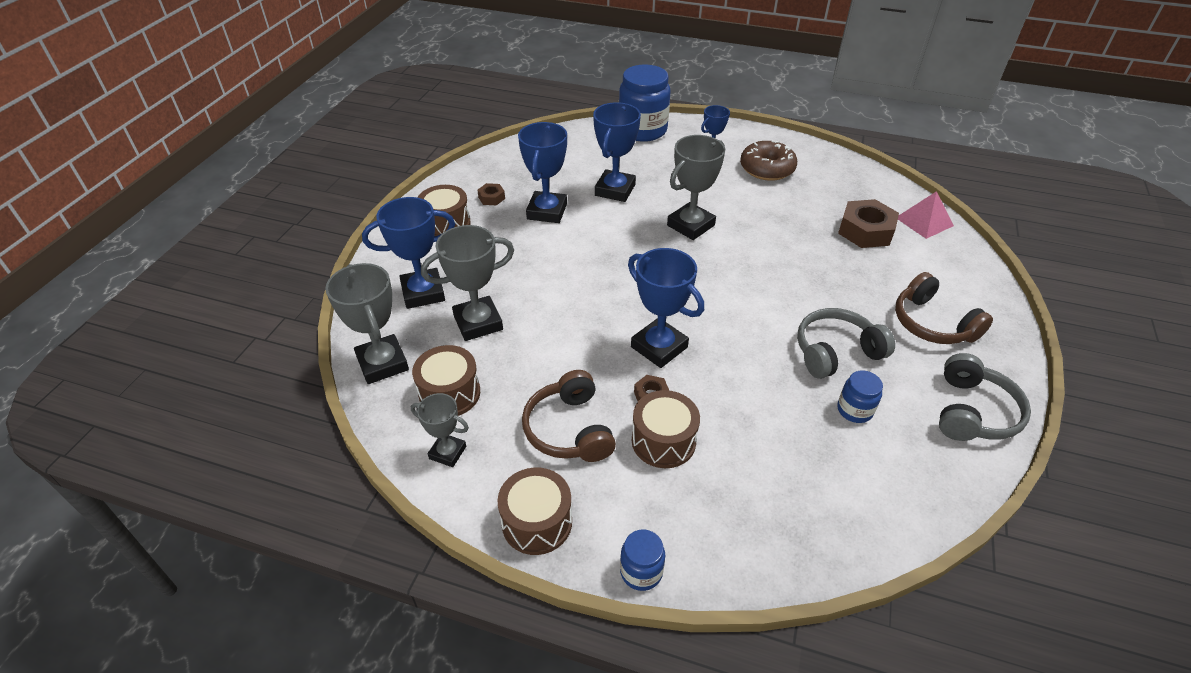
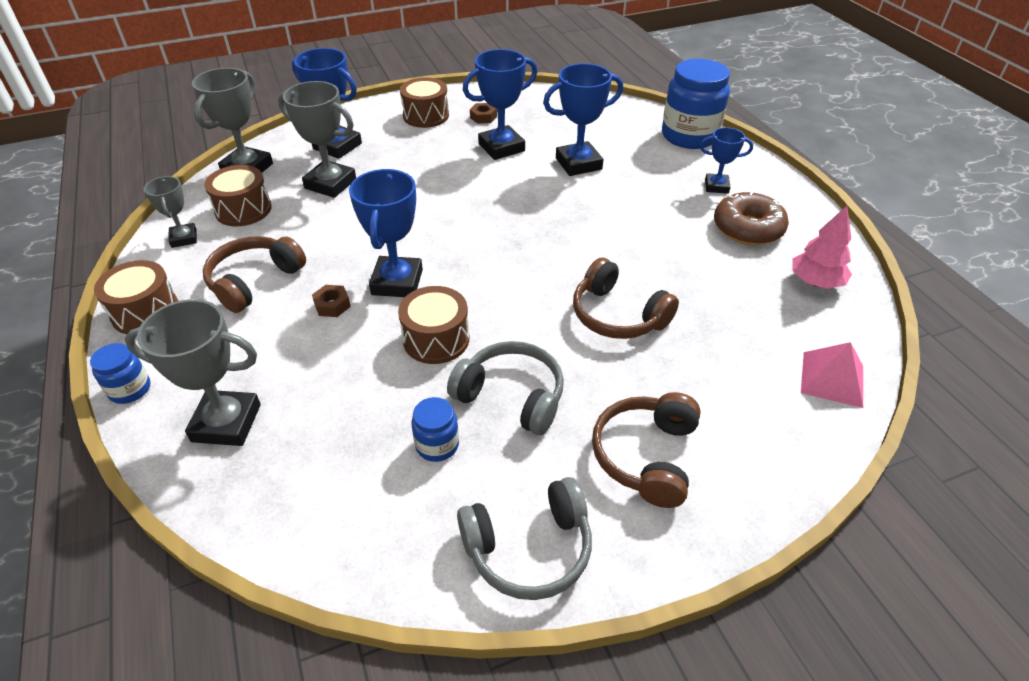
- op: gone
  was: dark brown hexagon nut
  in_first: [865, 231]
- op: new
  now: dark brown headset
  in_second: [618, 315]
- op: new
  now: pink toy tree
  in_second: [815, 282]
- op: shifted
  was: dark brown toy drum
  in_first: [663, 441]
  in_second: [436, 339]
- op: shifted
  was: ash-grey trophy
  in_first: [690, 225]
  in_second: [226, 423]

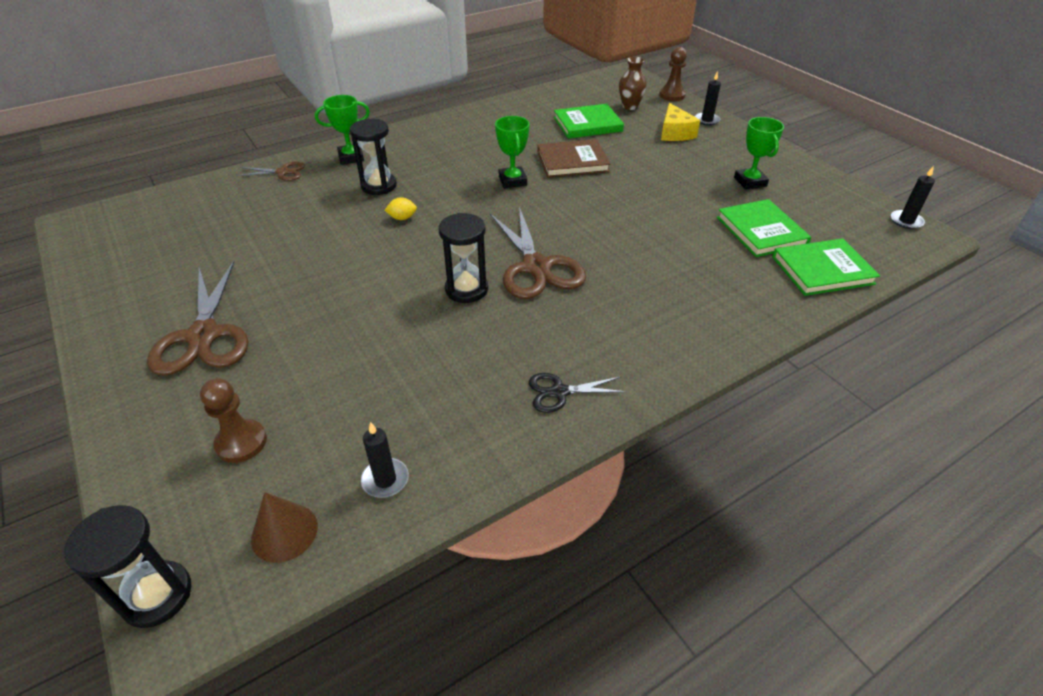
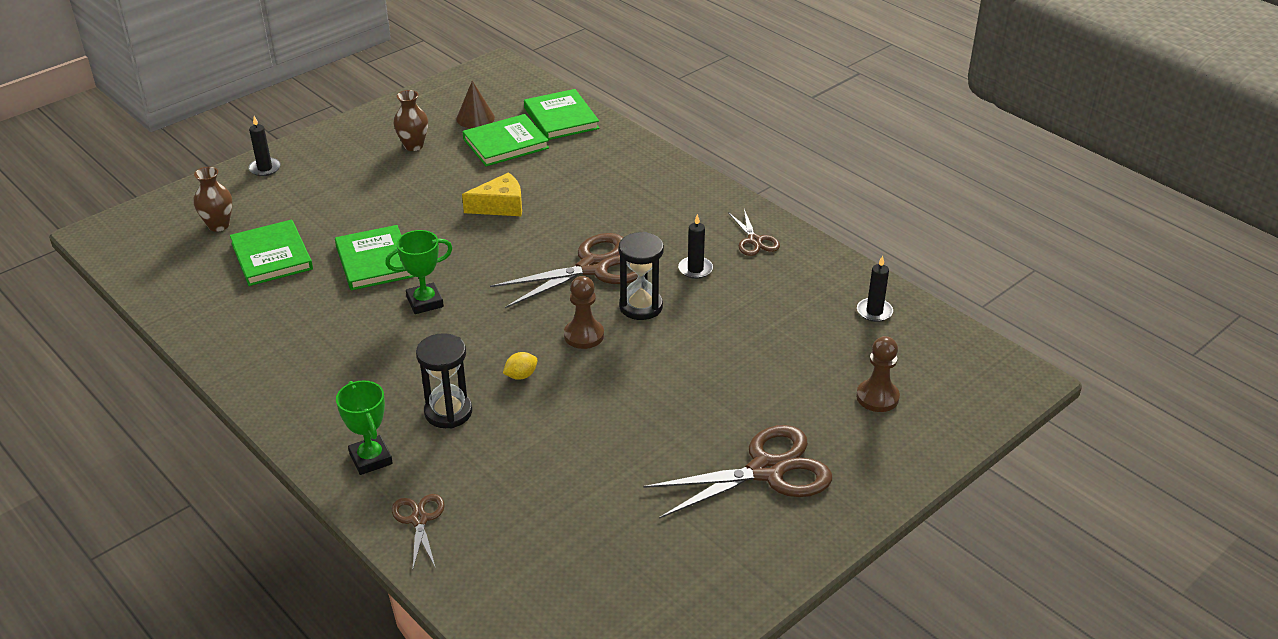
- op: gone
  was: ebony hourglass
  in_first: [157, 595]
- op: shifted
  was: dark brown solid cone
  in_first: [284, 532]
  in_second: [475, 118]
- op: shifted
  was: dark brown pawn
  in_first: [672, 95]
  in_second: [584, 335]
- op: shifted
  was: yellow piece of cheese
  in_first: [675, 133]
  in_second: [500, 206]
- op: shifted
  was: ebony pillar candle
  in_first: [906, 221]
  in_second: [695, 269]
- op: swapped
  was: green trophy
  now: dark brown vase
  in_first: [750, 182]
  in_second: [413, 146]
- op: repainted
  was: ebony pair of scissors
  now: dark brown pair of scissors
  in_first: [559, 392]
  in_second: [754, 241]
- op: repainted
  was: dark brown hardcover
  now: green hardcover
  in_first: [572, 162]
  in_second: [375, 261]
- op: rotated
  was: yellow lemon
  in_first: [402, 218]
  in_second: [521, 375]
  clockwise: 75

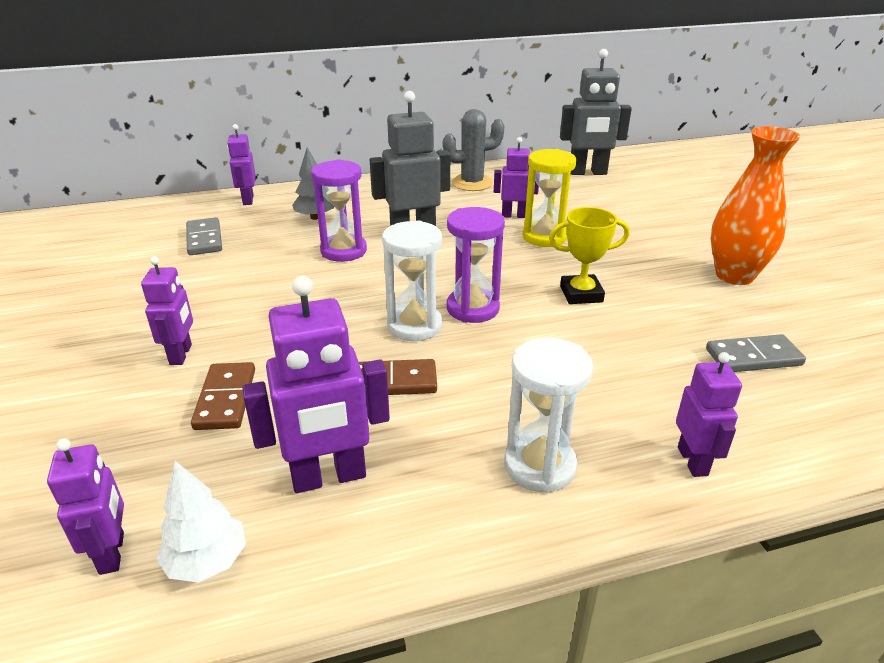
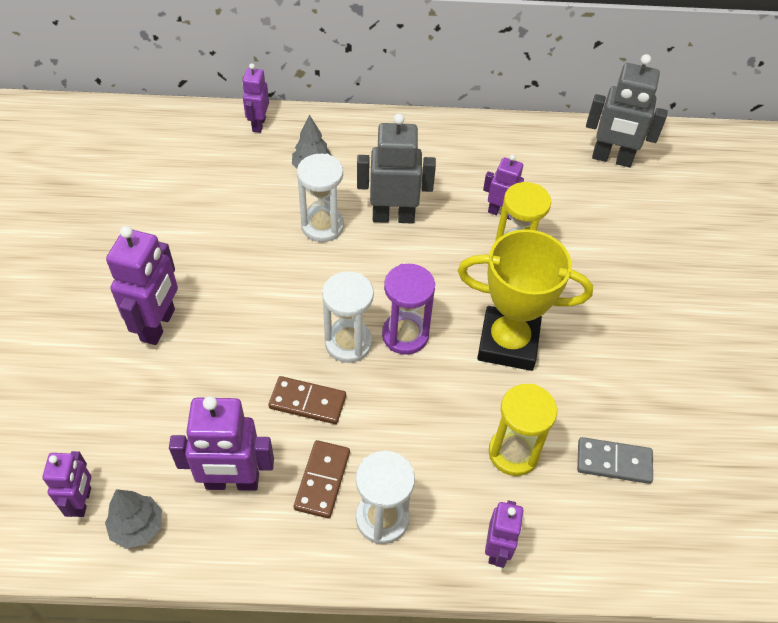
- op: gone
  was: ash-grey domino piece
  in_first: [204, 239]
- op: gone
  was: ash-grey prickly plant
  in_first: [472, 183]
- op: gone
  was: orange vase
  in_first: [734, 275]
- op: new
  now: yellow hourglass
  in_second: [513, 453]
- op: shifted
  was: dark brown domino piece
  in_first: [226, 399]
  in_second: [322, 480]
- op: repainted
  was: white toy tree
  now: ash-grey toy tree
  in_first: [207, 561]
  in_second: [137, 527]
- op: repainted
  was: purple hourglass
  now: white hourglass
  in_first: [343, 251]
  in_second: [322, 226]
- op: scaled
  was: purple robot
  in_first: [181, 355]
  in_second: [158, 325]
  ratio: 1.66
- op: scaled
  was: yellow trophy
  in_first: [581, 294]
  in_second: [508, 343]
  ratio: 1.72

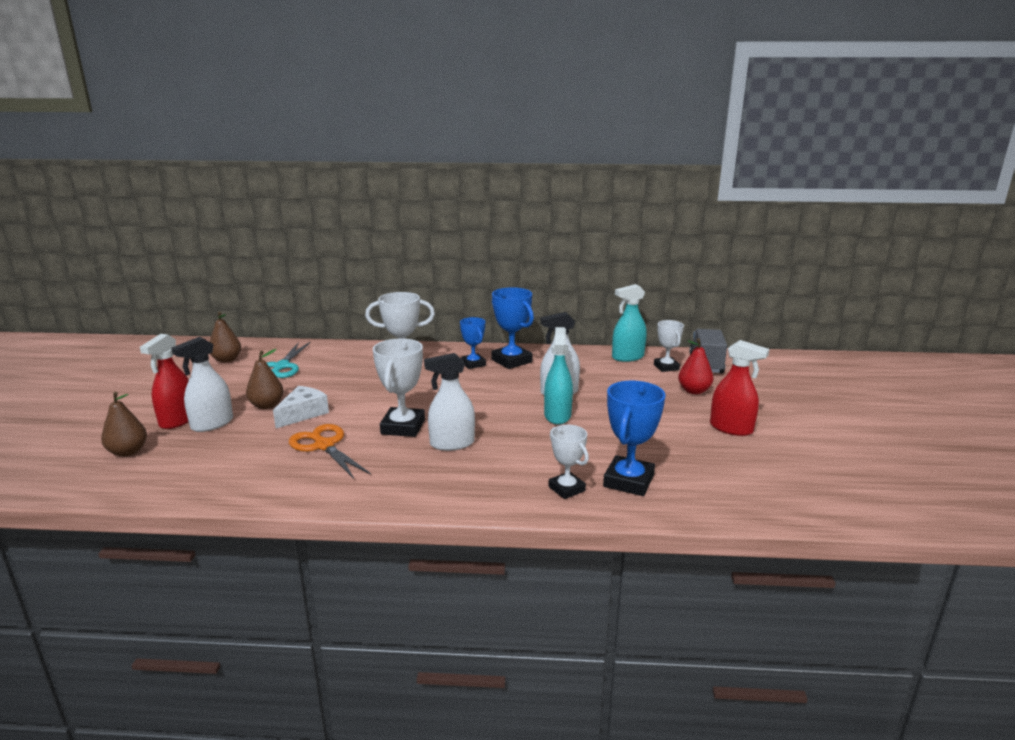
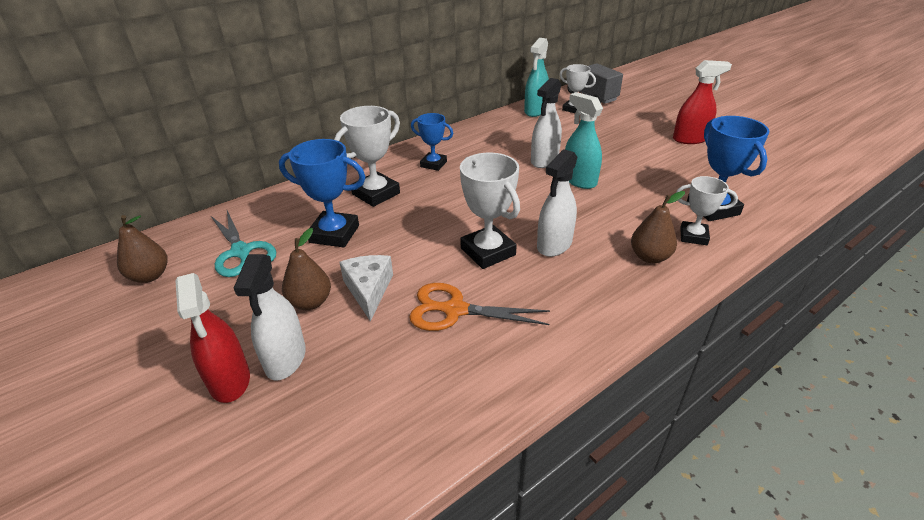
- op: gone
  was: red pear
  in_first: [694, 391]
- op: shifted
  was: dark brown pear
  in_first: [128, 452]
  in_second: [649, 257]
- op: shifted
  was: blue trophy
  in_first: [511, 361]
  in_second: [334, 234]

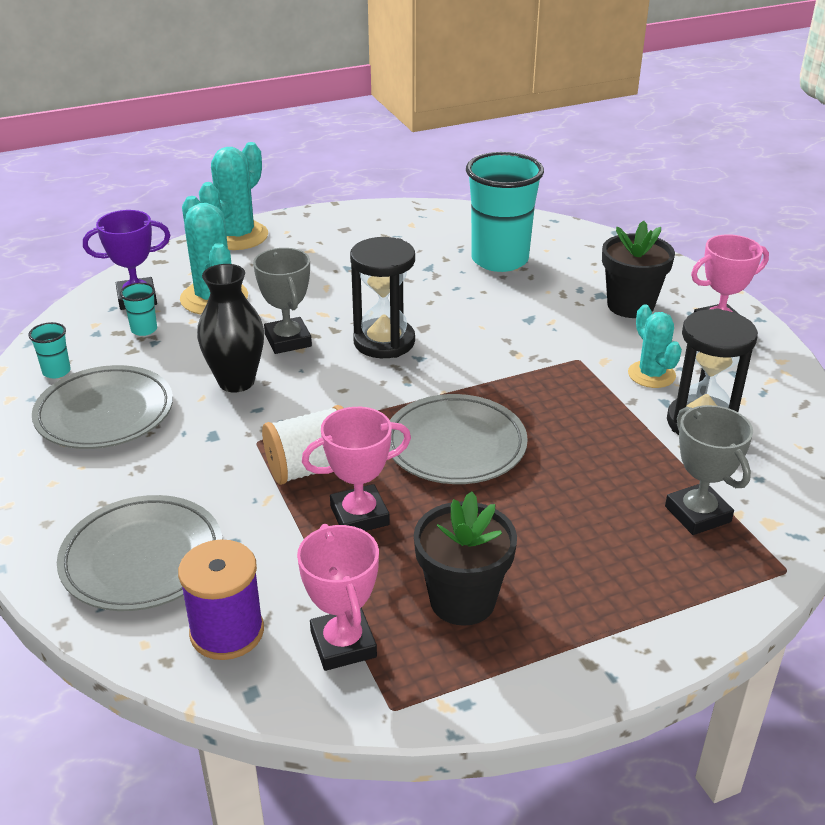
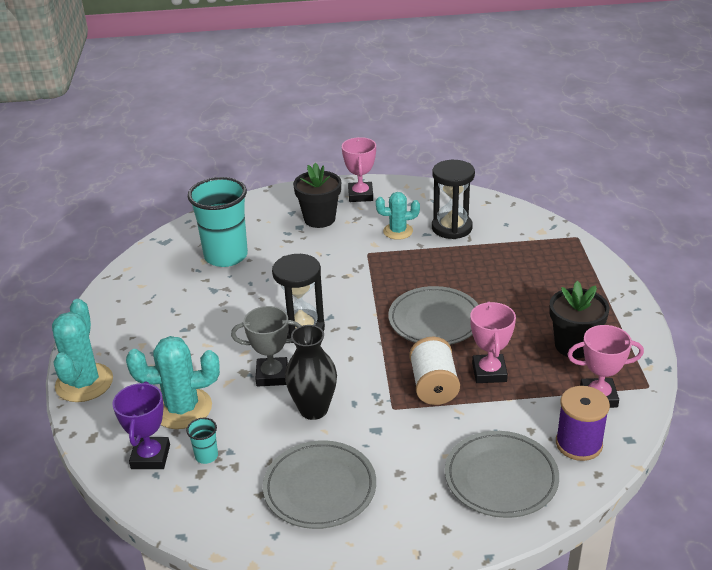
- op: gone
  was: aqua beaker
  in_first: [56, 371]
- op: gone
  was: ash-grey trophy
  in_first: [697, 514]
- op: rotated
  was: aqua prickly plant
  in_first: [237, 236]
  in_second: [84, 383]
  clockwise: 45

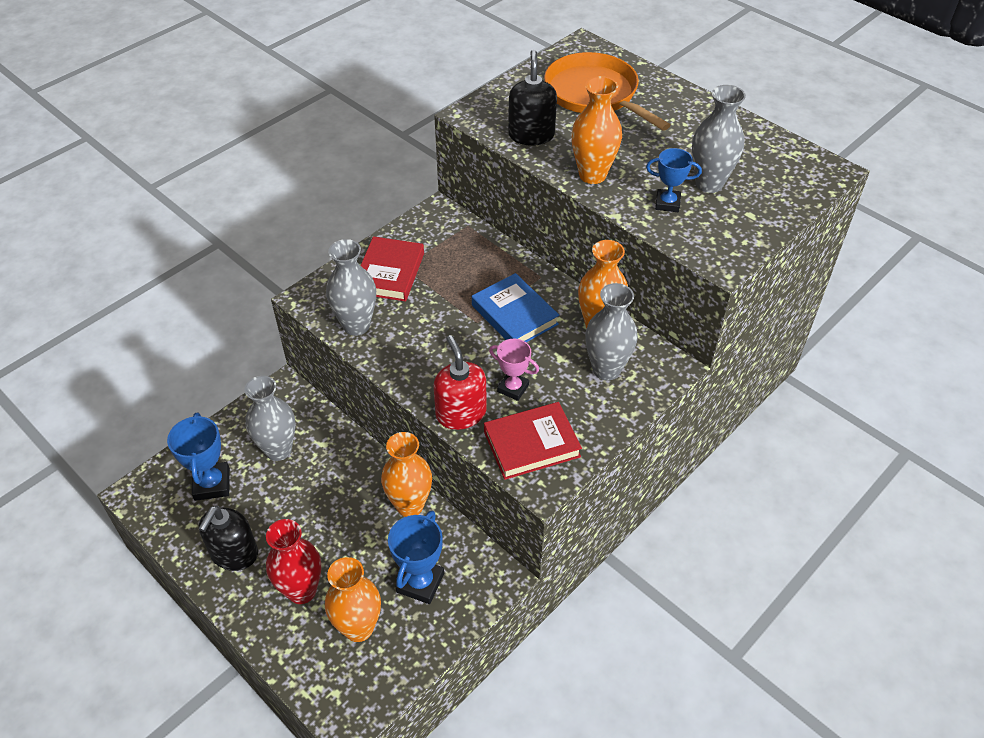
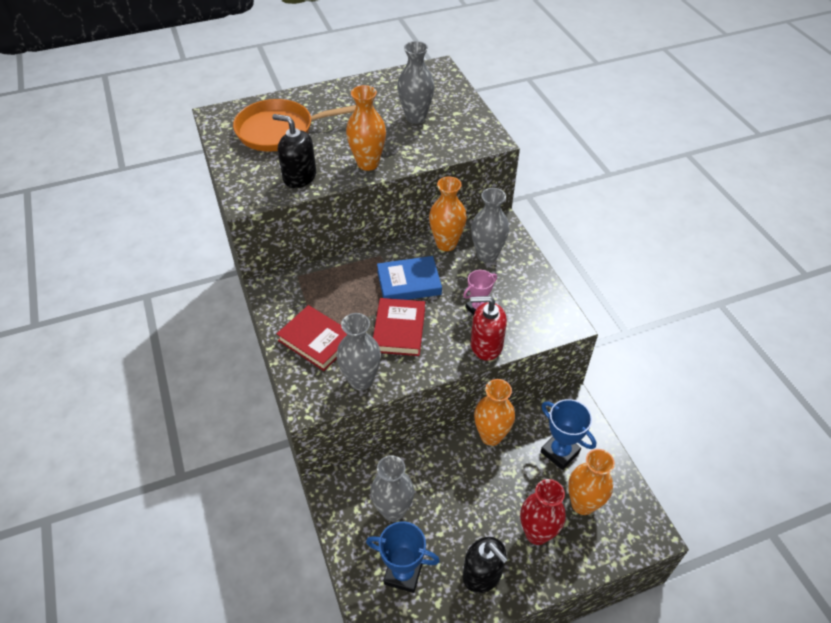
- op: gone
  was: blue trophy
  in_first: [667, 203]
- op: shifted
  was: red hardcover
  in_first: [531, 444]
  in_second: [399, 330]

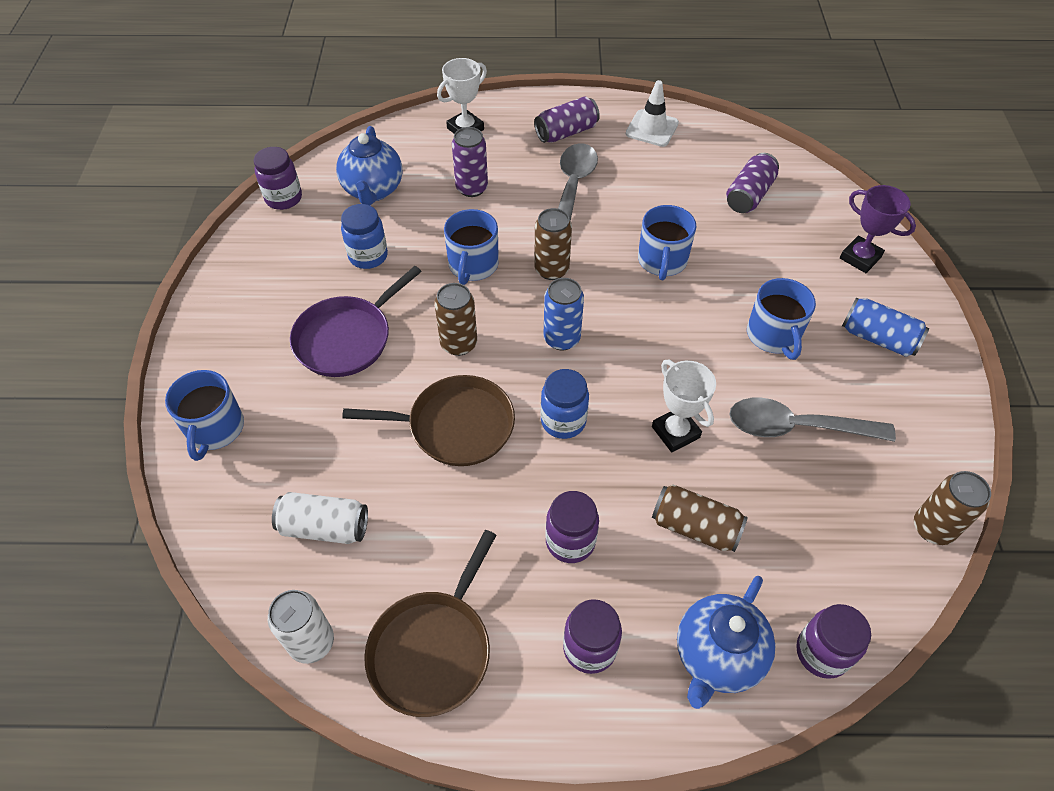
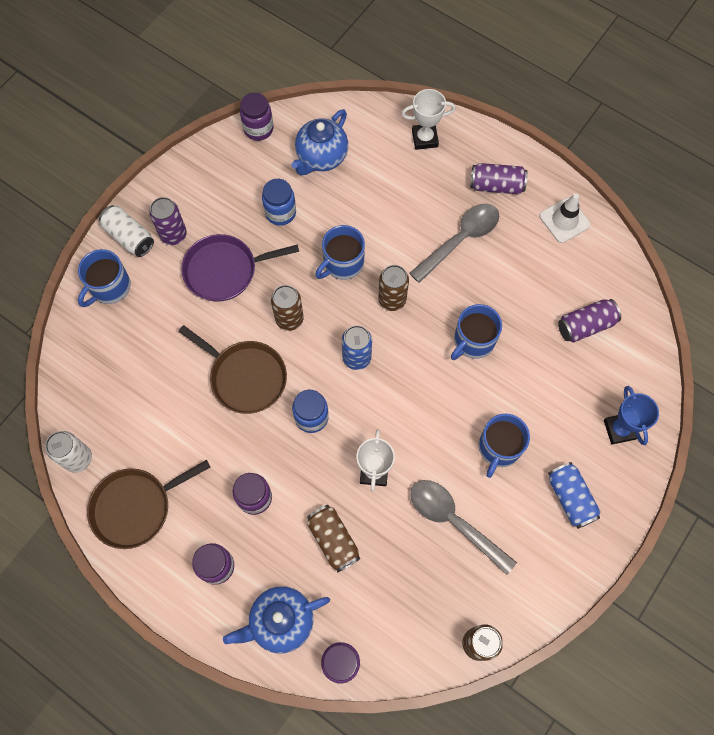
- op: shifted
  was: white tin
  in_first: [324, 527]
  in_second: [129, 237]
- op: shifted
  was: purple tin
  in_first: [472, 188]
  in_second: [173, 235]
- op: repainted
  was: purple trophy
  now: blue trophy
  in_first: [860, 258]
  in_second: [619, 429]

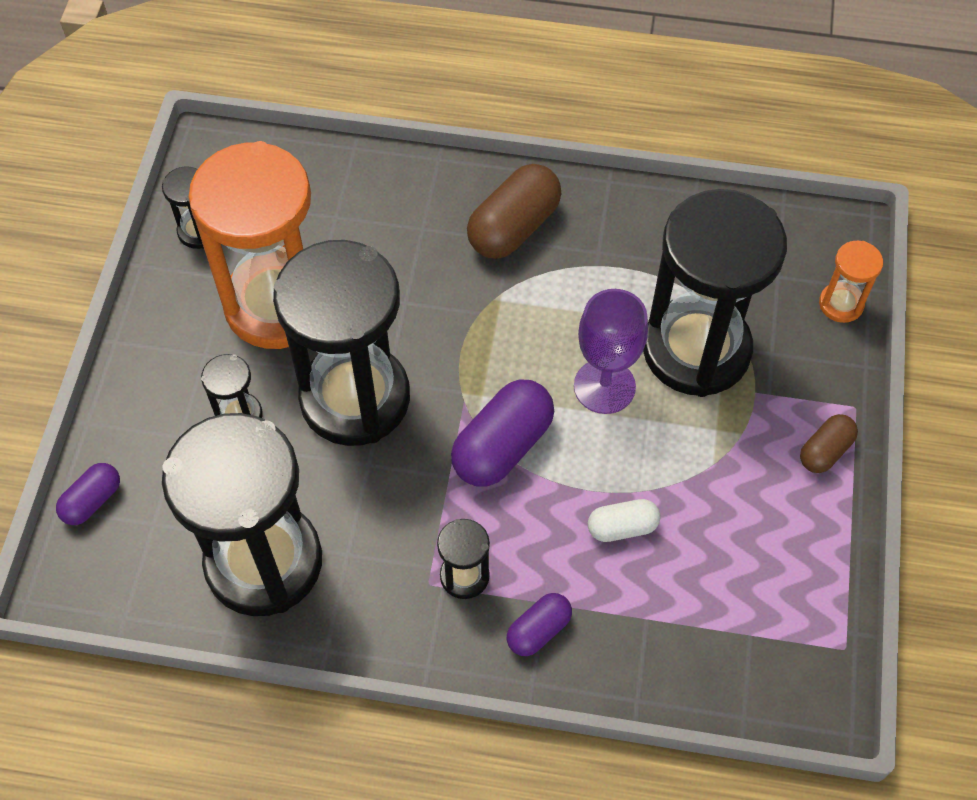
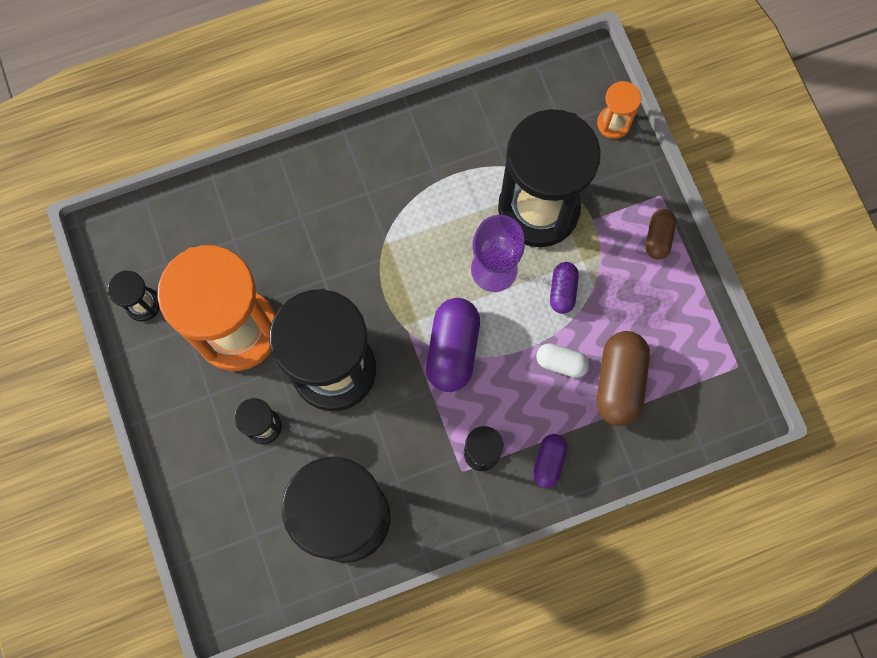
- op: shifted
  was: purple pill
  in_first: [92, 501]
  in_second: [562, 291]
- op: shifted
  was: dark brown pill
  in_first: [514, 227]
  in_second: [619, 382]
- op: rotated
  was: white pill
  in_first: [622, 527]
  in_second: [561, 363]
  clockwise: 60

